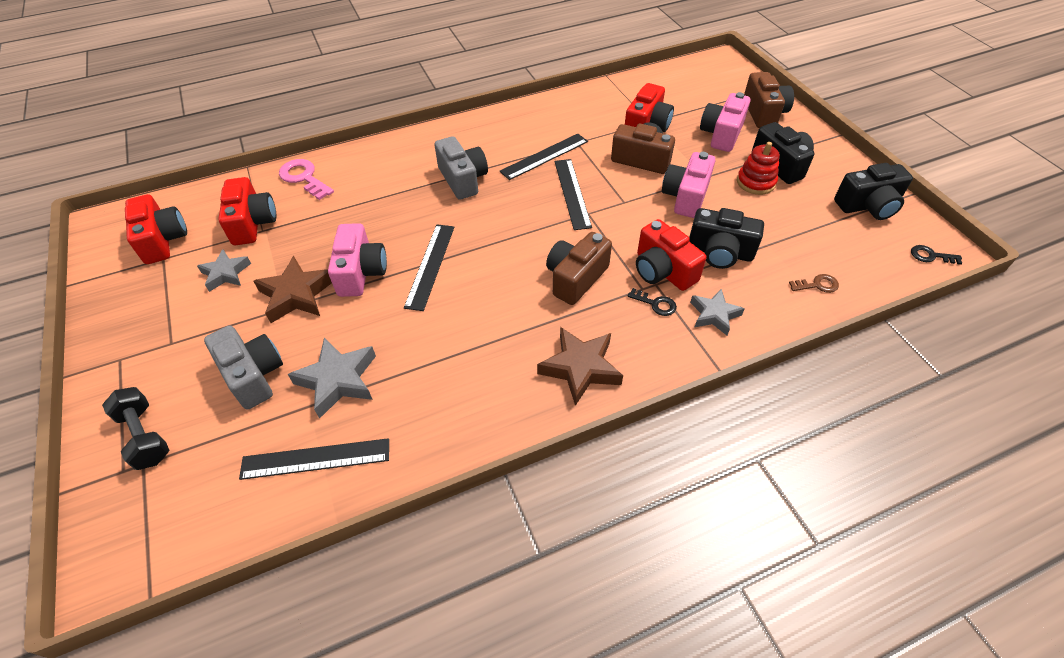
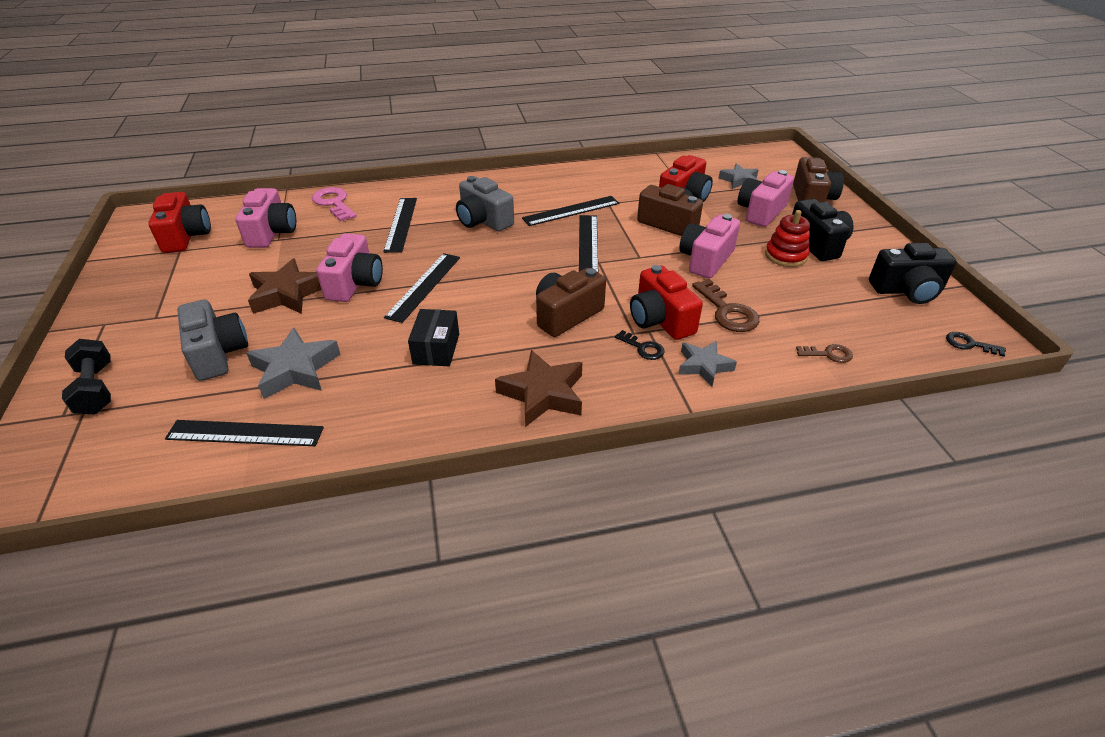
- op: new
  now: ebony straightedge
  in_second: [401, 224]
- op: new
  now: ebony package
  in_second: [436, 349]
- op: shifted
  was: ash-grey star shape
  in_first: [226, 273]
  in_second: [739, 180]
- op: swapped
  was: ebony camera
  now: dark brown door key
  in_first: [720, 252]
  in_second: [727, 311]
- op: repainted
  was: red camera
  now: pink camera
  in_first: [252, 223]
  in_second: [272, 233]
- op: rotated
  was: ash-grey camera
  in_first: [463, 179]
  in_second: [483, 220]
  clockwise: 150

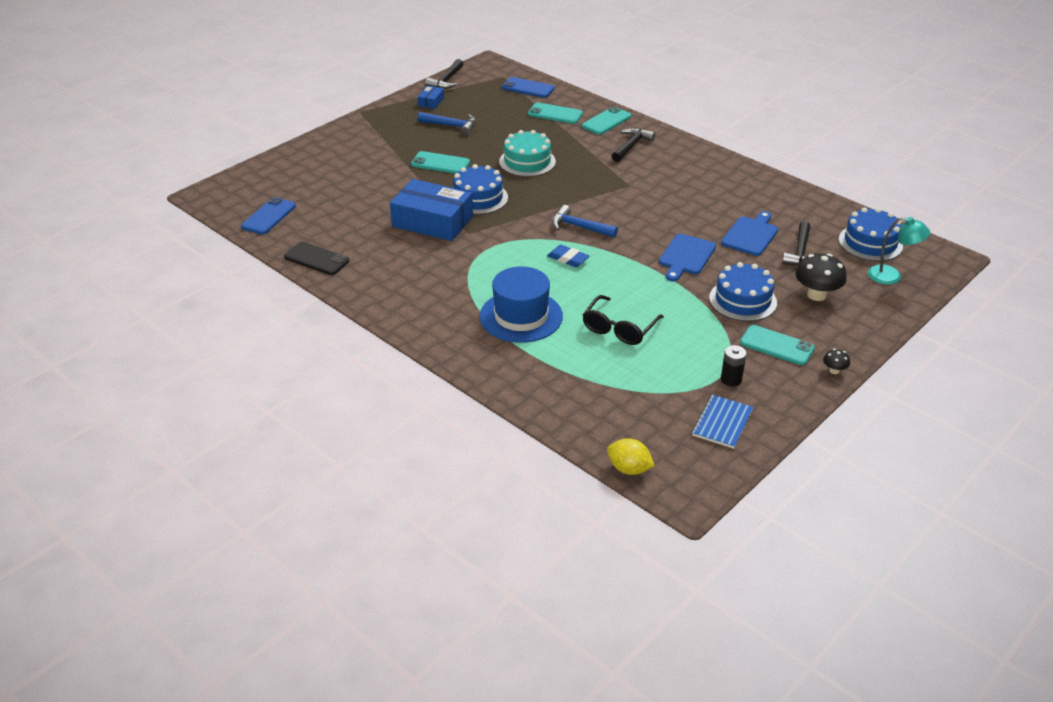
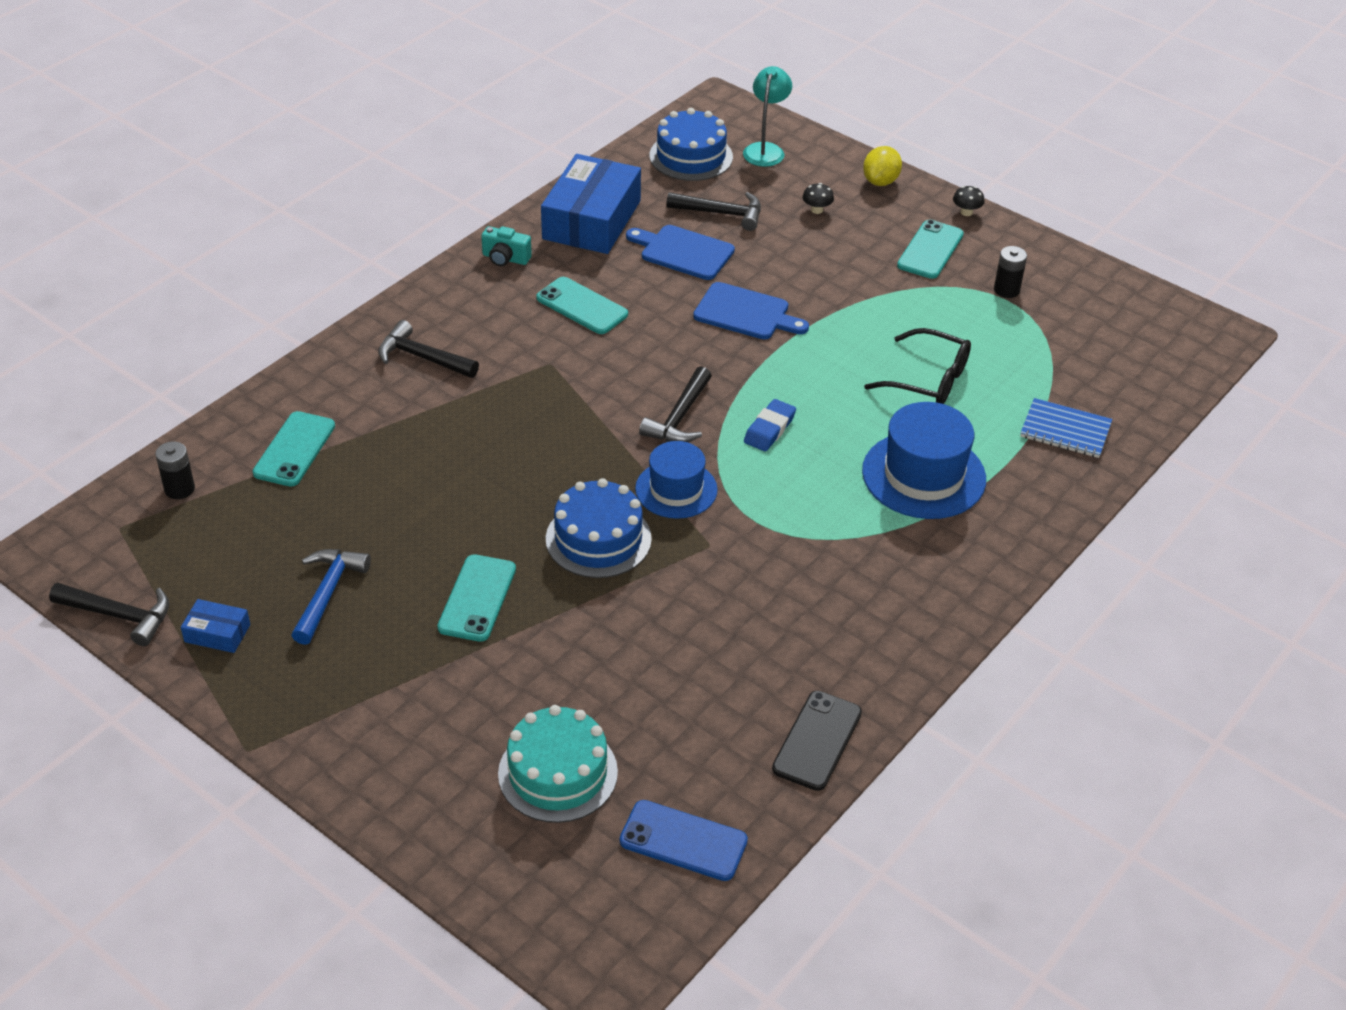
- op: gone
  was: blue gateau
  in_first: [743, 300]
- op: new
  now: aqua camera
  in_second: [505, 258]
- op: new
  now: blue tall hat
  in_second: [676, 489]
- op: shifted
  was: blue package
  in_first: [432, 221]
  in_second: [591, 220]
- op: shifted
  was: aqua gateau
  in_first: [527, 162]
  in_second: [558, 773]
- op: shifted
  was: aqua phone
  in_first: [606, 121]
  in_second: [582, 306]
- op: shifted
  was: yellow lemon
  in_first: [629, 469]
  in_second: [880, 181]
- op: shifted
  was: blue exercise book
  in_first: [722, 423]
  in_second: [1065, 430]
- op: swapped
  was: blue phone
  now: ebony AA battery
  in_first: [528, 88]
  in_second: [179, 489]
- op: repainted
  was: blue hammer
  now: ebony hammer
  in_first: [579, 227]
  in_second: [679, 418]
- op: scaled
  was: ebony toadstool
  in_first: [816, 295]
  in_second: [817, 210]
  ratio: 0.49

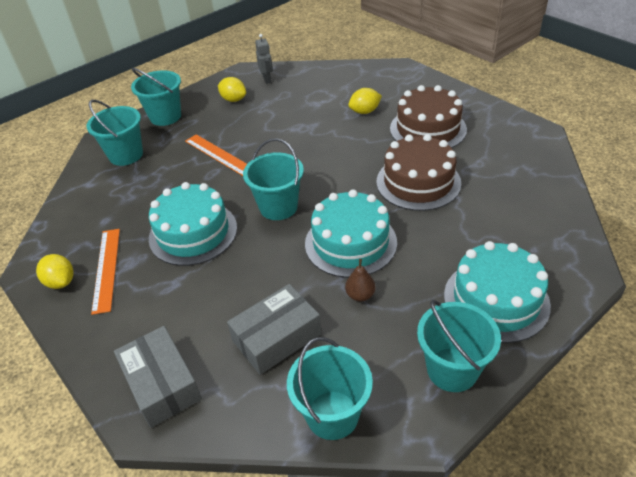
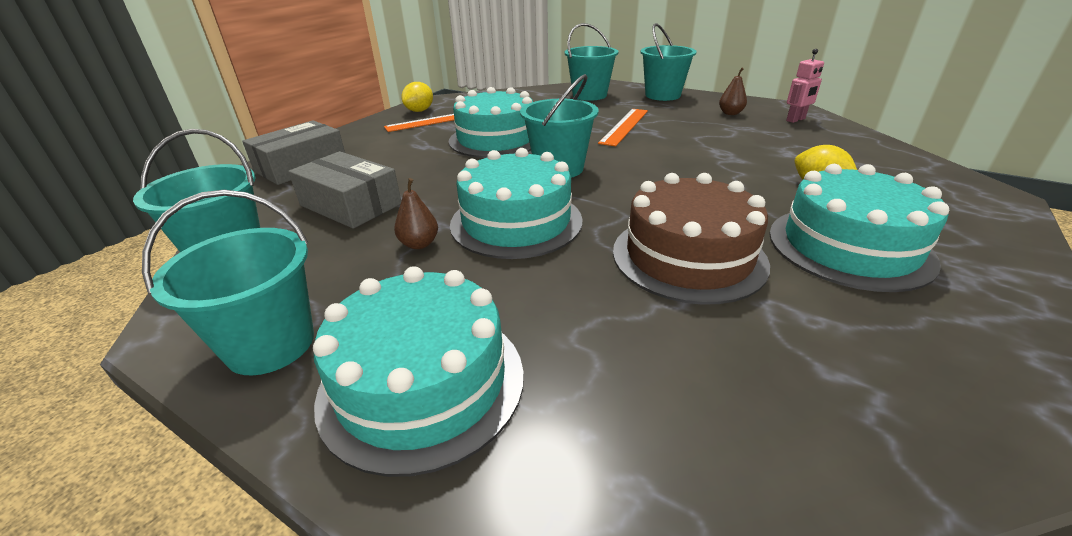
- op: swapped
  was: yellow lemon
  now: dark brown pear
  in_first: [233, 99]
  in_second: [730, 113]
- op: repainted
  was: ash-grey robot
  now: pink robot
  in_first: [267, 79]
  in_second: [796, 120]
- op: repainted
  was: dark brown gateau
  now: aqua gateau
  in_first: [428, 129]
  in_second: [849, 246]

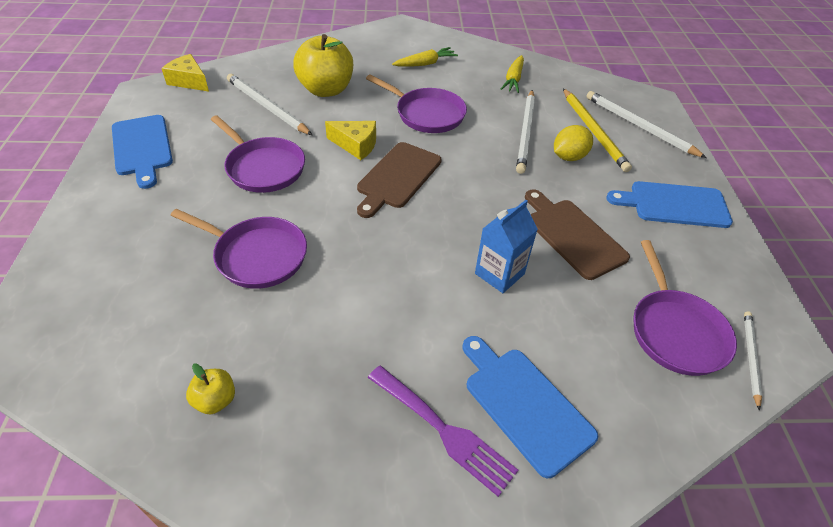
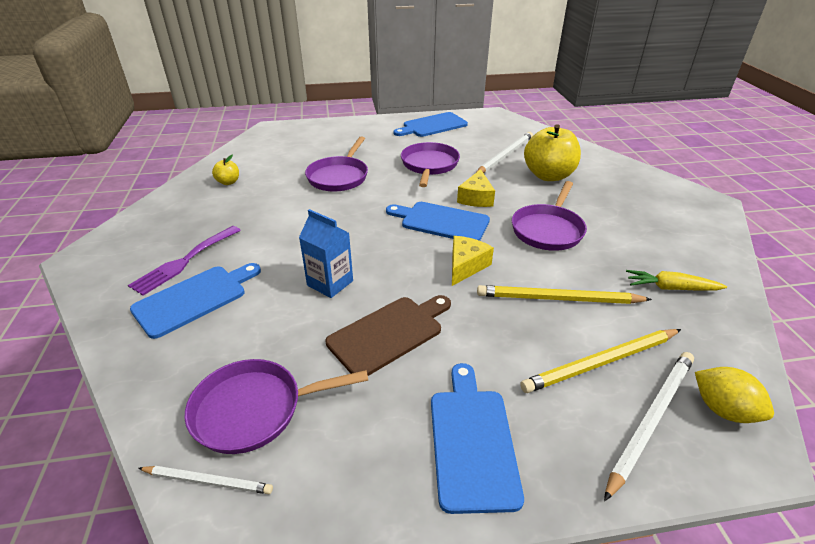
- op: gone
  was: yellow toy carrot
  in_first: [425, 64]
- op: shifted
  was: yellow piece of cheese
  in_first: [189, 81]
  in_second: [466, 266]
- op: shifted
  was: yellow lemon
  in_first: [569, 157]
  in_second: [723, 410]
- op: repainted
  was: dark brown cutting board
  now: blue cutting board
  in_first: [397, 177]
  in_second: [441, 221]
- op: repainted
  was: white wooden pencil
  now: yellow wooden pencil
  in_first: [525, 133]
  in_second: [558, 299]
- op: rotated
  was: purple skillet
  in_first: [263, 167]
  in_second: [429, 165]
  clockwise: 150

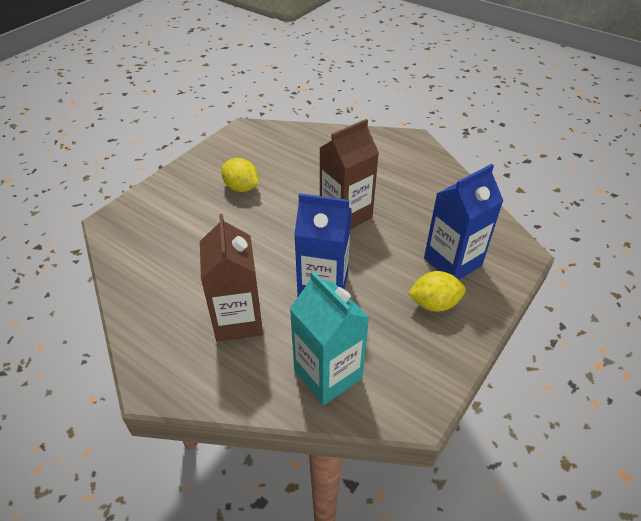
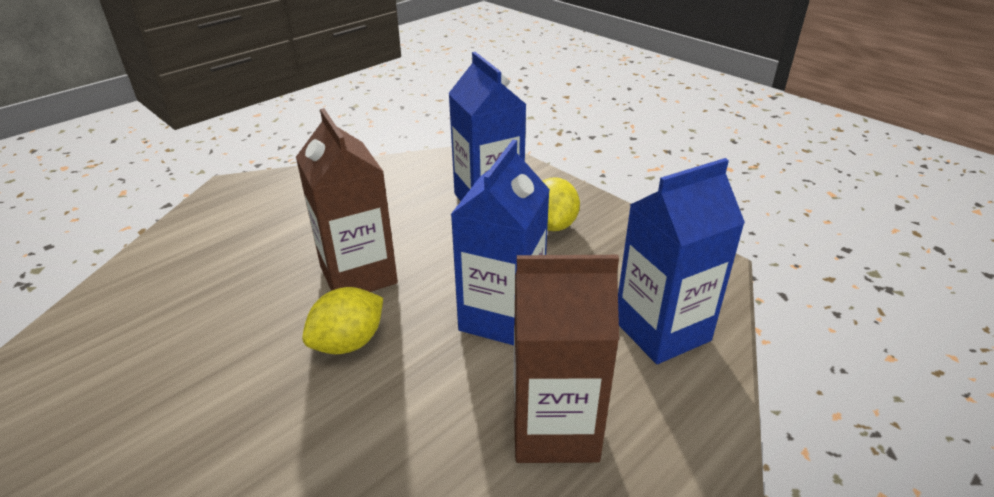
- op: shifted
  was: yellow lemon
  in_first: [241, 188]
  in_second: [348, 343]
- op: repainted
  was: aqua milk carton
  now: blue milk carton
  in_first: [328, 374]
  in_second: [662, 330]

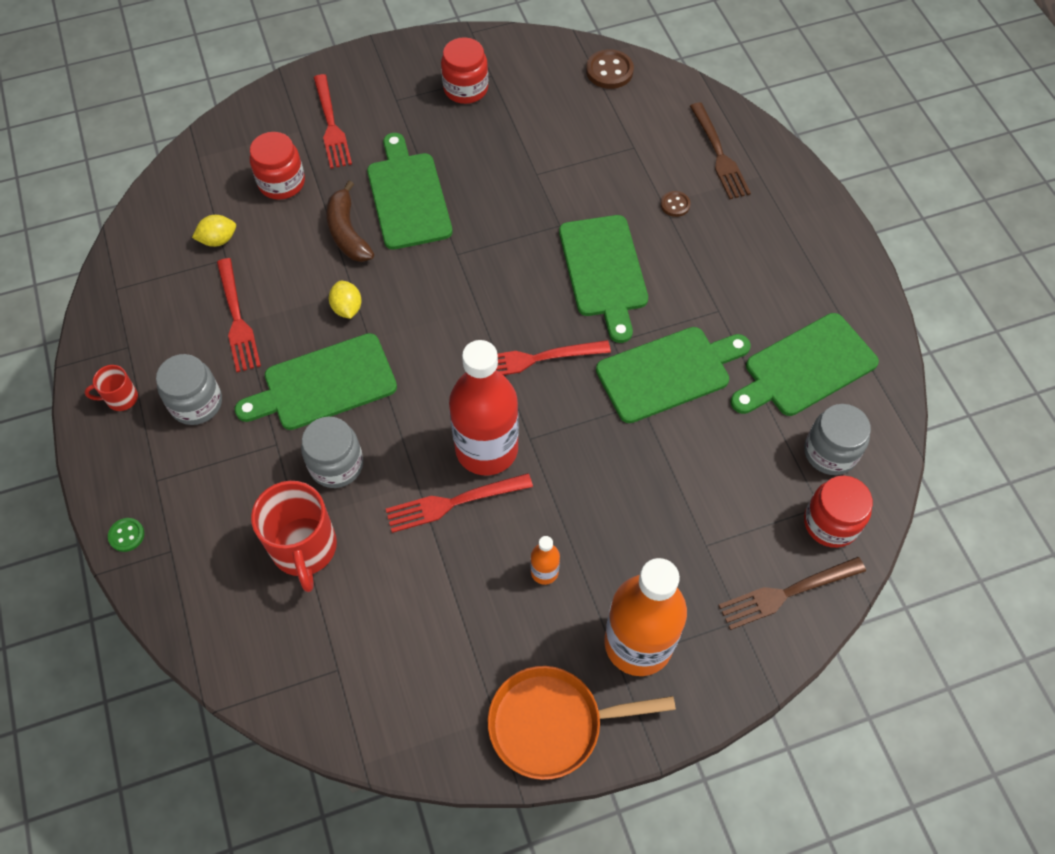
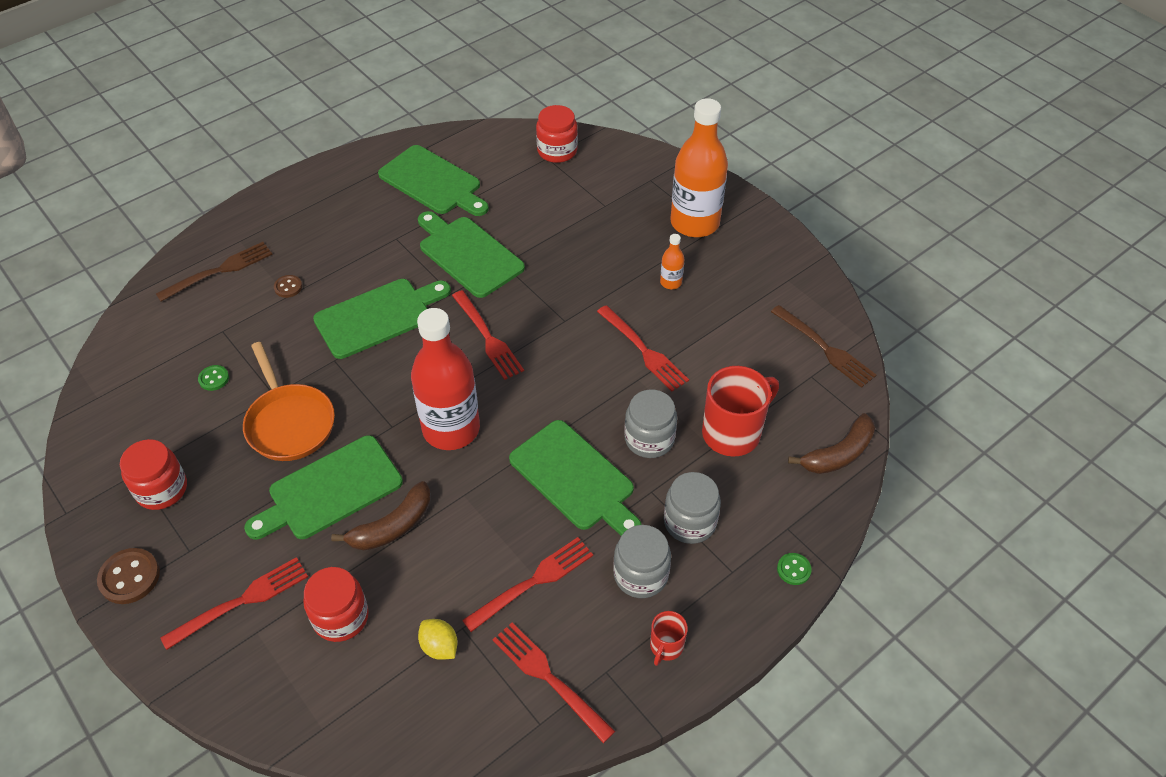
- op: gone
  was: yellow lemon
  in_first: [347, 308]
- op: new
  now: green button
  in_second: [214, 379]
- op: new
  now: red fork
  in_second: [549, 678]
- op: new
  now: dark brown toy banana
  in_second: [838, 454]
- op: shifted
  was: red drink bottle
  in_first: [486, 449]
  in_second: [451, 429]
- op: shifted
  was: orange skillet
  in_first: [552, 724]
  in_second: [289, 423]
- op: shifted
  was: dark brown button
  in_first: [609, 71]
  in_second: [129, 577]
- op: shifted
  was: dark brown fork
  in_first: [787, 593]
  in_second: [824, 348]
- op: shifted
  was: ash-grey preserve jar
  in_first: [830, 452]
  in_second: [689, 522]
- op: rotated
  was: red coffee mug
  in_first: [121, 398]
  in_second: [666, 646]
  clockwise: 60

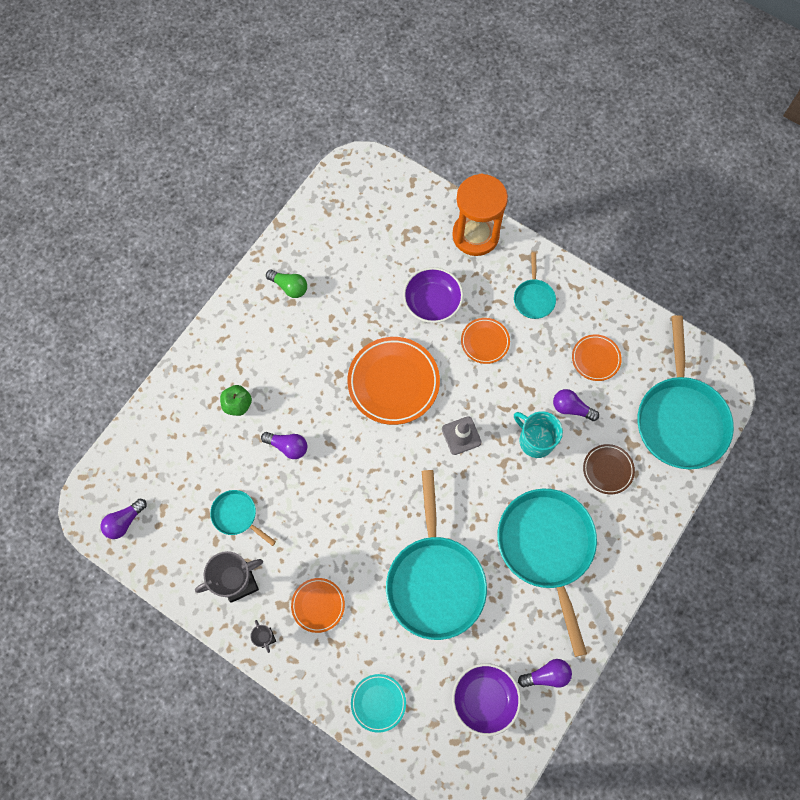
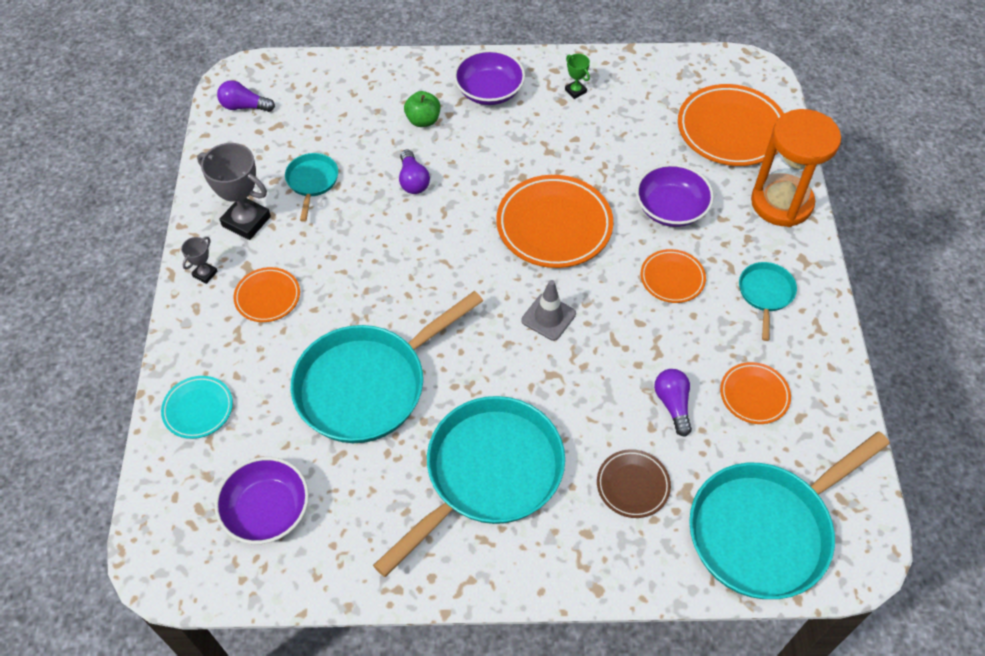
- op: gone
  was: aqua coffee mug
  in_first: [535, 440]
- op: gone
  was: purple lightbulb
  in_first: [546, 675]
- op: new
  now: purple serving bowl
  in_second: [489, 91]
- op: new
  now: orange dinner plate
  in_second: [730, 130]
- op: swapped
  was: green lightbulb
  now: green trophy
  in_first: [289, 287]
  in_second: [575, 91]
- op: rotated
  was: aqua skillet
  in_first: [533, 298]
  in_second: [765, 294]
  clockwise: 135

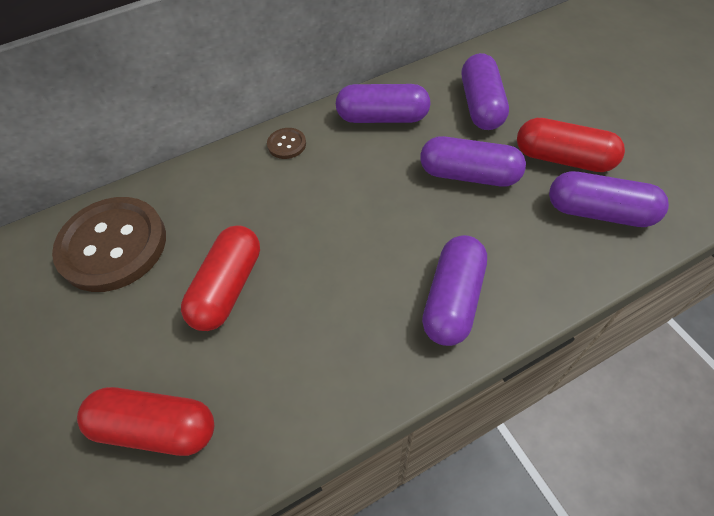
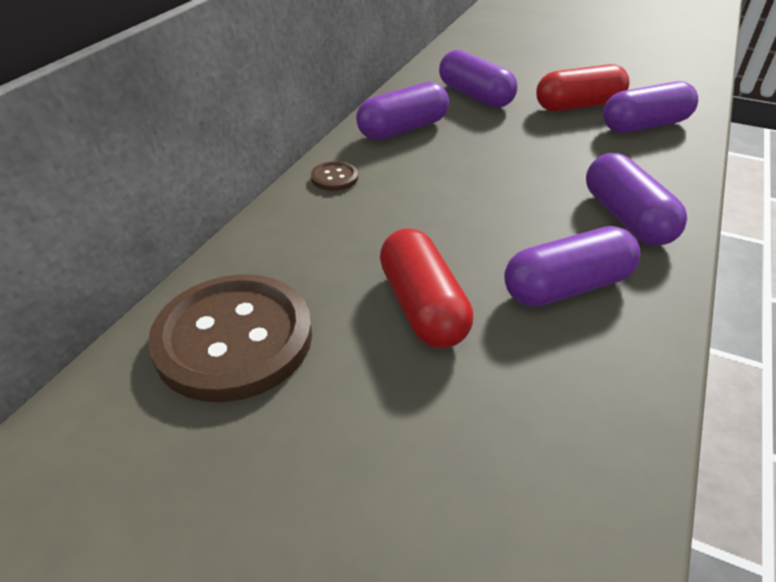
- op: gone
  was: red pill
  in_first: [156, 427]
- op: shifted
  was: purple pill
  in_first: [469, 175]
  in_second: [566, 287]

